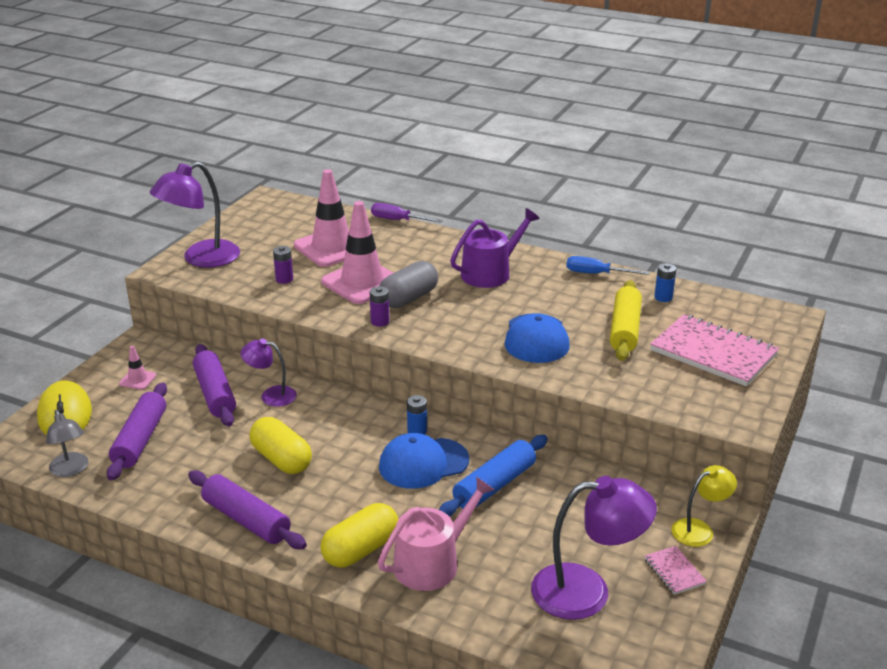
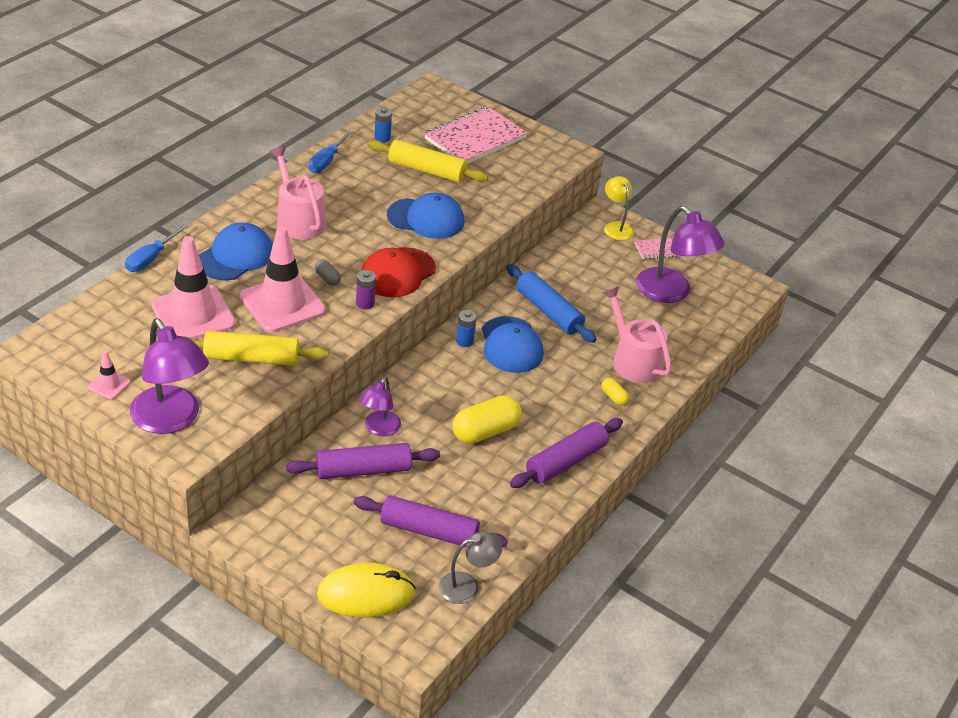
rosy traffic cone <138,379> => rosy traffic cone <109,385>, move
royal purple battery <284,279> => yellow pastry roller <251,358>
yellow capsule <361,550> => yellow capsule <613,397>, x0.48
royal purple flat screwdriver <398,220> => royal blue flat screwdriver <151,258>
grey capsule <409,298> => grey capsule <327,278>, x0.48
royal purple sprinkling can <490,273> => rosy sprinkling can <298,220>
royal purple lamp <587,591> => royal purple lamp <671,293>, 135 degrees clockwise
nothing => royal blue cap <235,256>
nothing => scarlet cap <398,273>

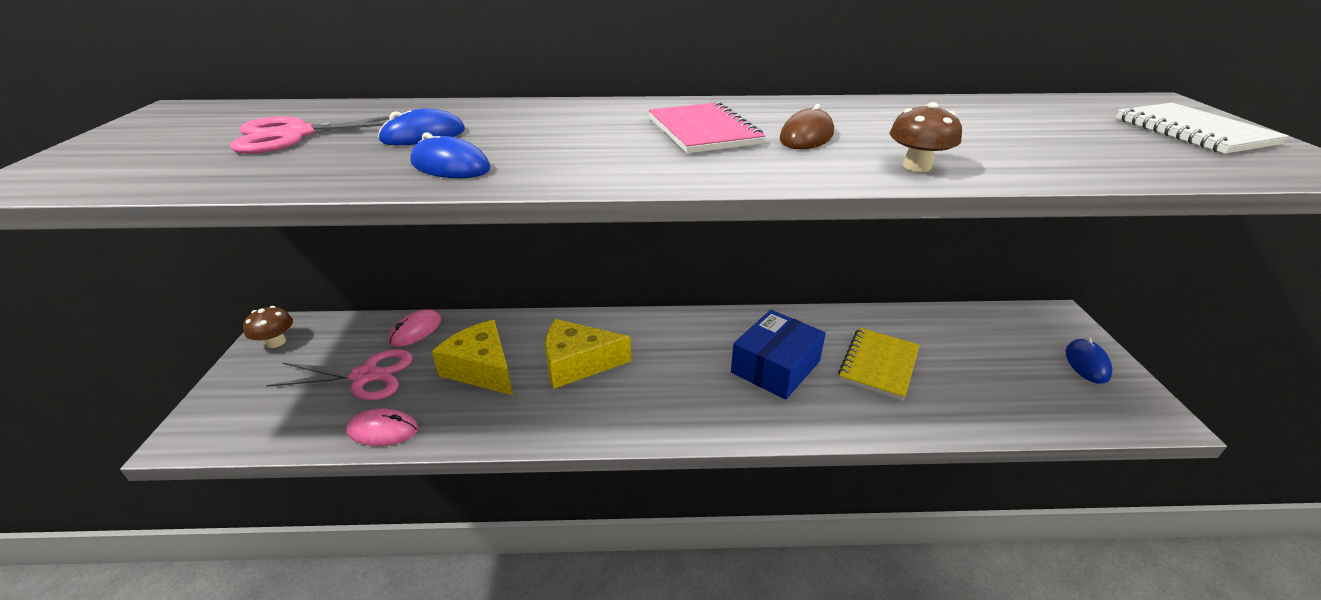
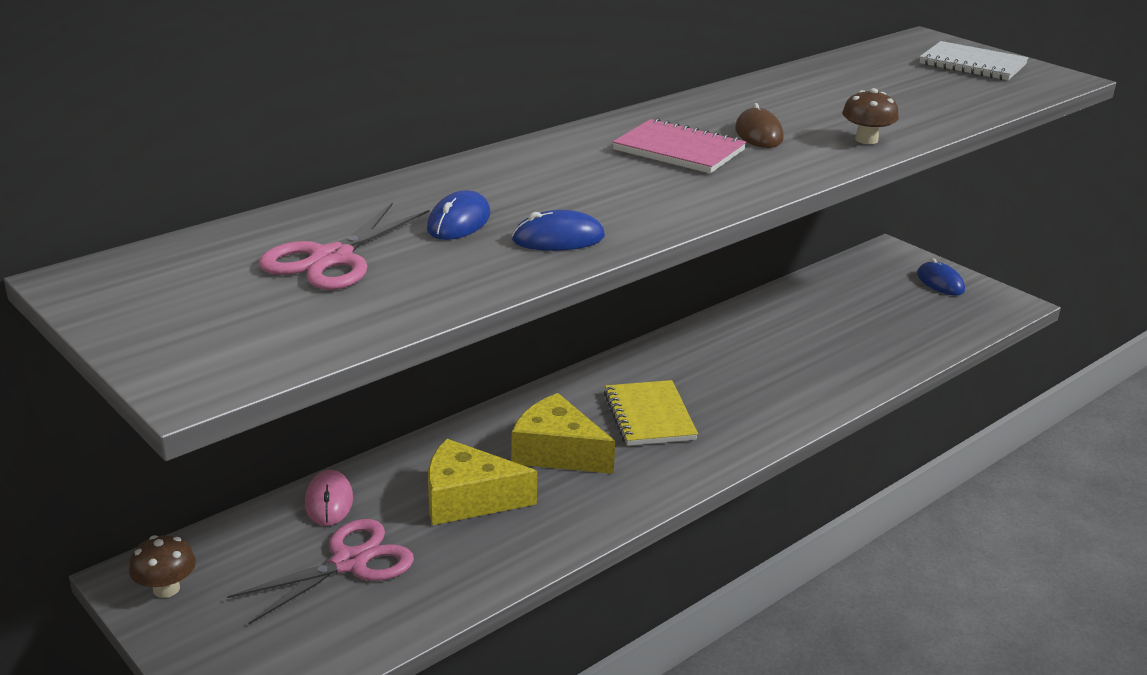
rosy mouse <383,430> => nothing
yellow cheese <578,363> => yellow cheese <557,452>, 75 degrees clockwise
royal blue package <775,366> => nothing
yellow notepad <878,365> => yellow notepad <649,416>, move

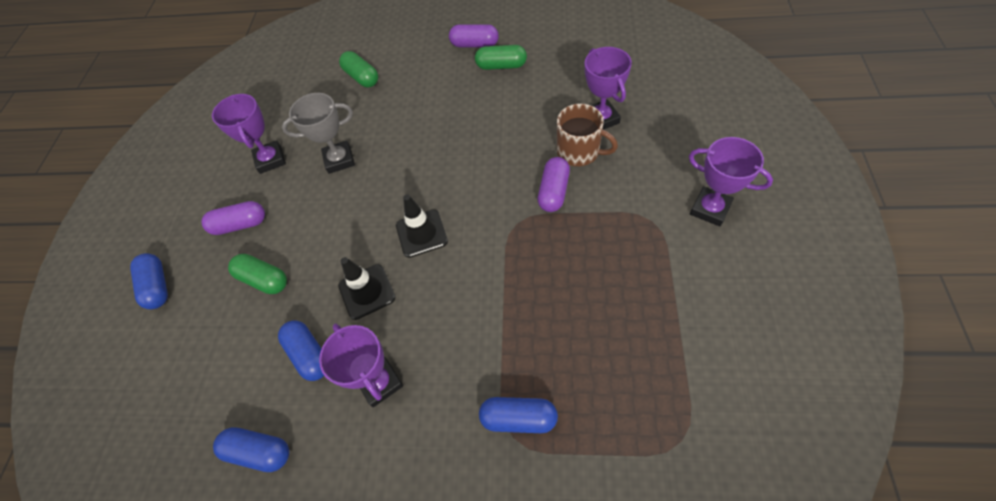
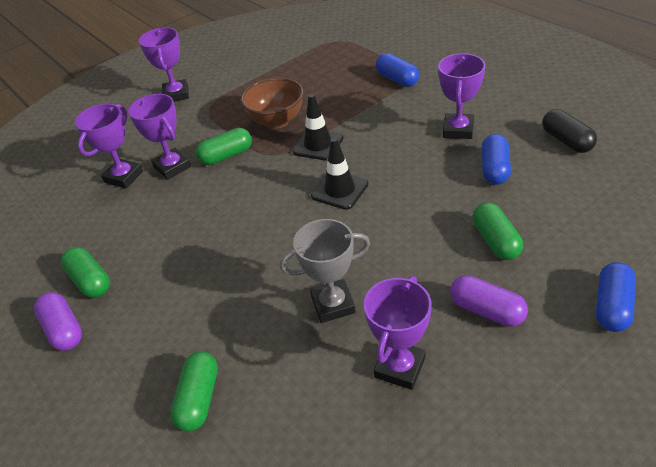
royal blue capsule <259,451> => black capsule <566,141>
grey trophy <339,160> => grey trophy <333,304>, 45 degrees counterclockwise
black traffic cone <367,291> => black traffic cone <318,145>, move
royal purple capsule <553,191> => leaf-green capsule <226,156>
dark brown tea mug <579,151> => royal purple trophy <172,167>
nothing => dark brown serving bowl <277,121>

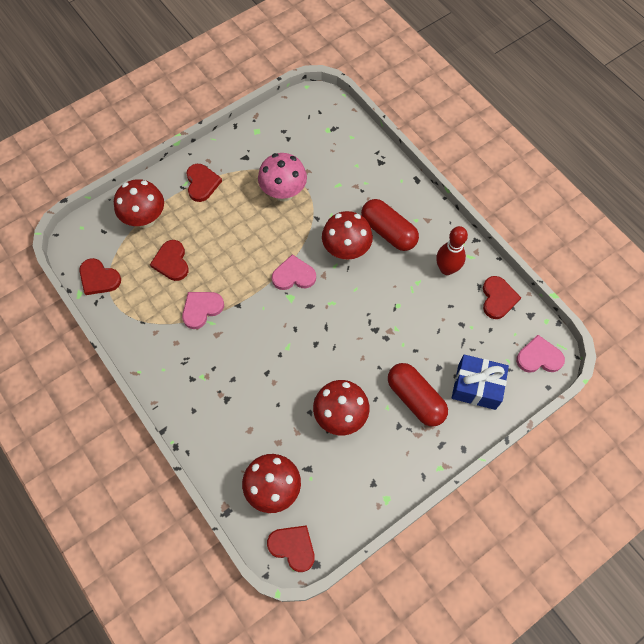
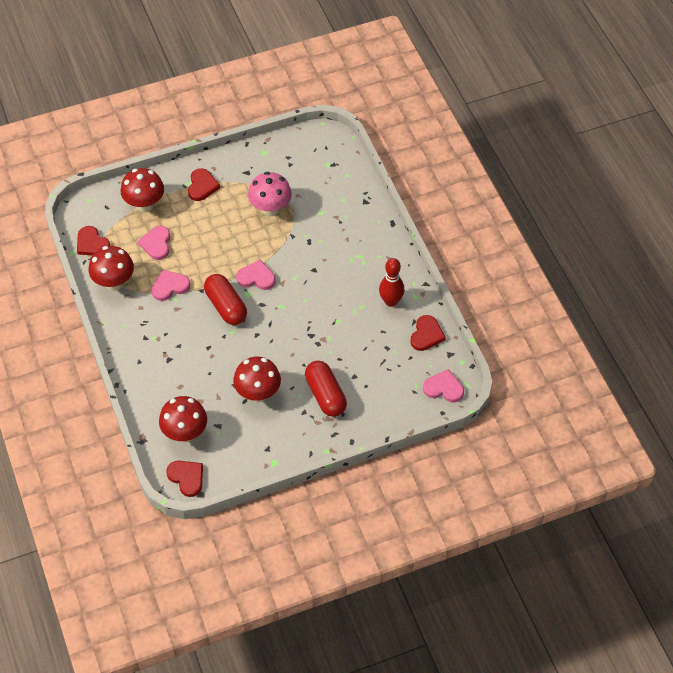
scarlet heart <171,262> => rosy heart <156,244>
scarlet toadstool <346,250> => scarlet toadstool <114,282>, move
scarlet capsule <388,232> => scarlet capsule <226,306>, move
royal blue present <476,386> => nothing

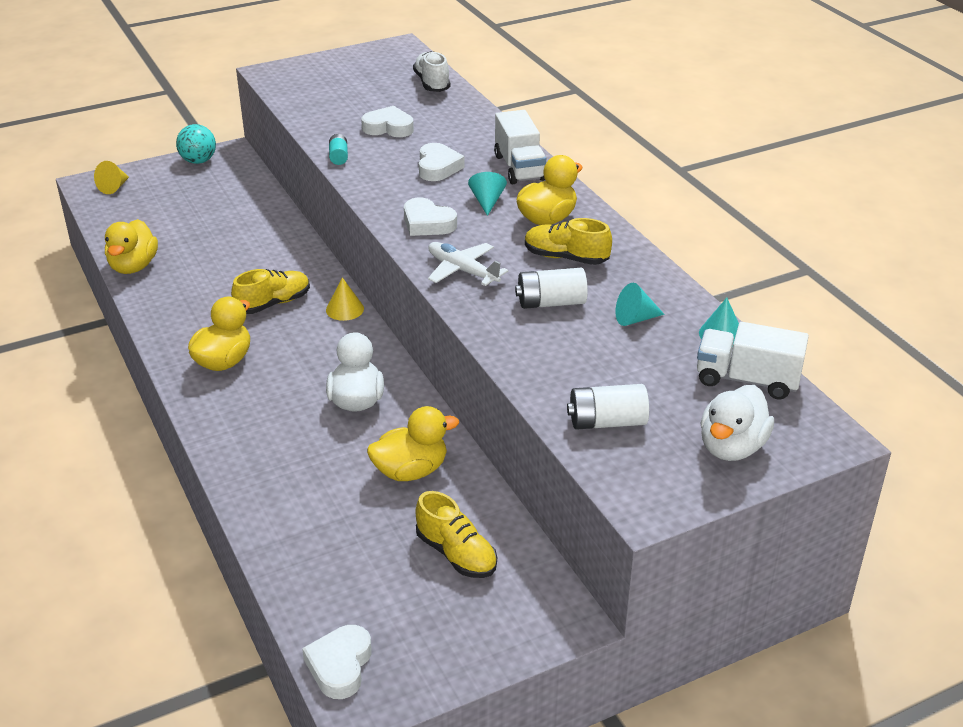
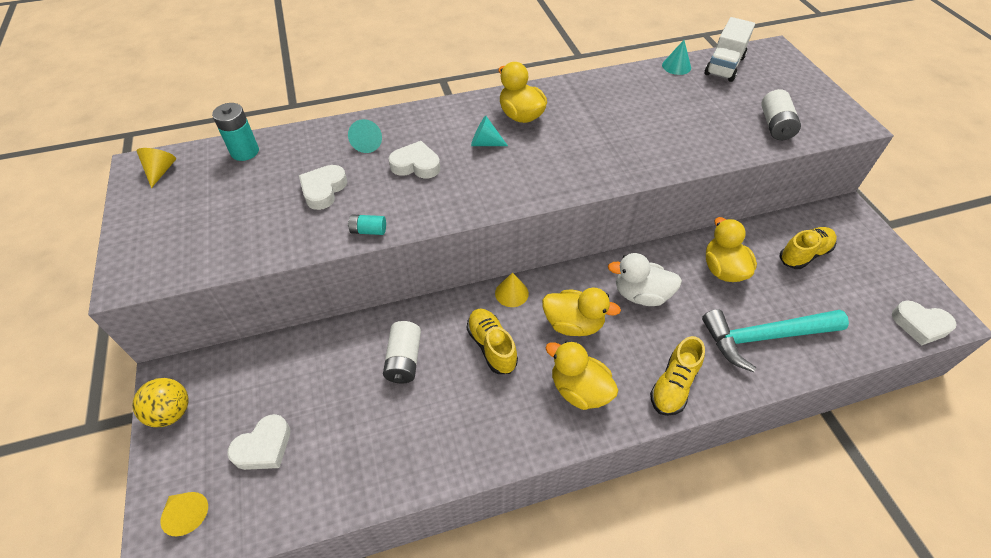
yellow duck <133,266> => yellow duck <573,324>, move
aqua sphere <198,161> => yellow sphere <171,412>
pure white heart <427,223> => pure white heart <264,447>, move
pure white sneaker <432,83> => aqua battery <245,152>
pure white plane <462,271> => nothing
pure white lorry <519,168> => nothing
pure white battery <551,303> => pure white battery <404,360>, move
yellow sneaker <566,258> => yellow sneaker <673,385>, move
aqua solid cone <635,319> => aqua solid cone <368,143>, move
pure white duck <732,447> => nothing
nothing => yellow solid cone <161,171>
nothing => aqua carpenter's hammer <764,337>

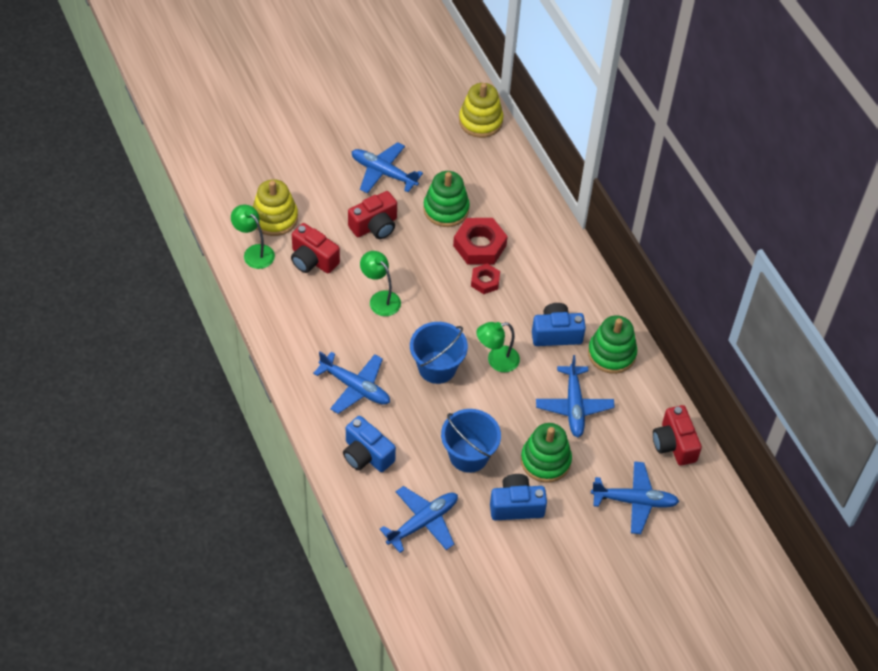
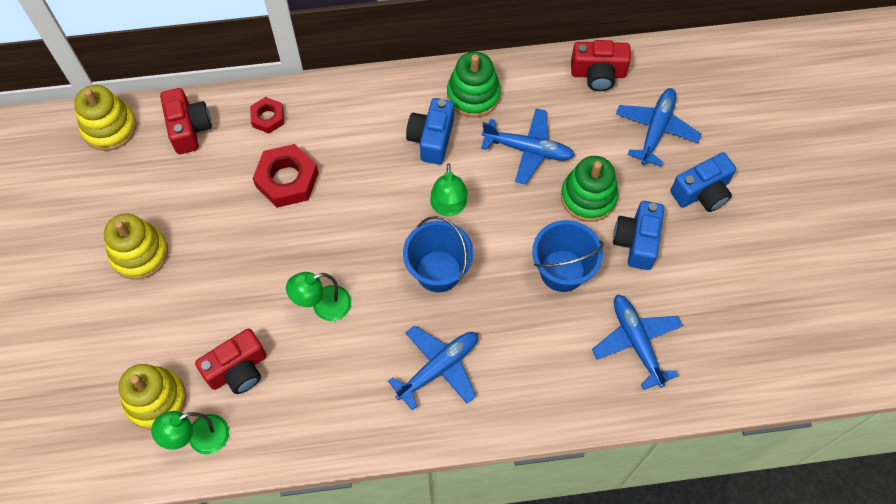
royal blue photo camera <366,455> => royal blue photo camera <702,192>, move
scarlet photo camera <375,226> => scarlet photo camera <189,128>, move
royal blue plane <383,173> => yellow stacking toy <139,253>
leaf-green stacking toy <446,209> => nothing
scarlet nut <485,281> => scarlet nut <268,118>, move

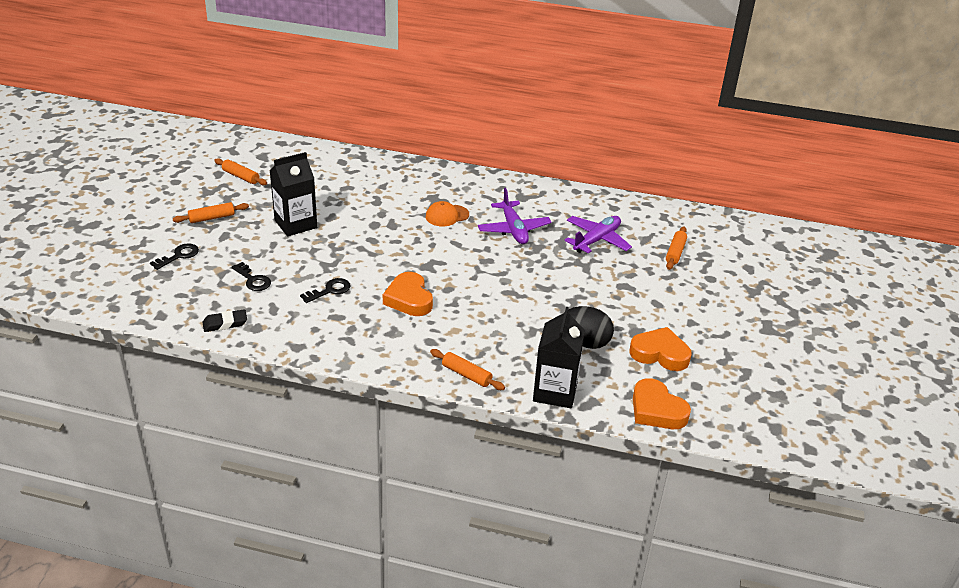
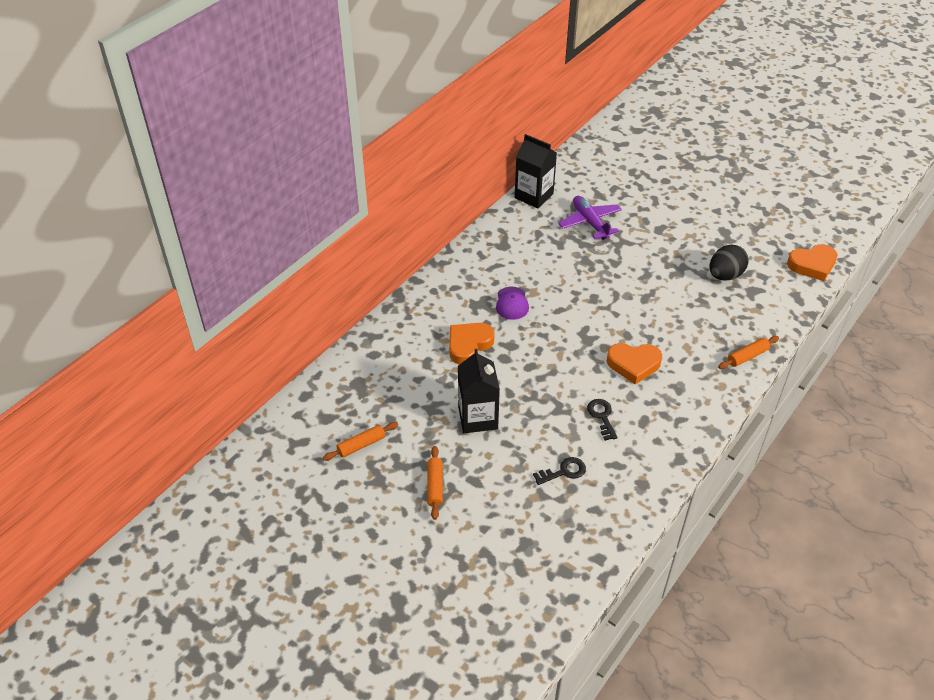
black door key <179,256> => nothing
black pencil eraser <225,323> => nothing
orange-coloured cap <447,216> => royal purple cap <512,303>
royal purple plane <513,229> => nothing
black carton <555,392> => black carton <534,196>, move
orange-coloured heart <660,354> => orange-coloured heart <469,345>, move
orange-coloured pastry roller <675,252> => nothing

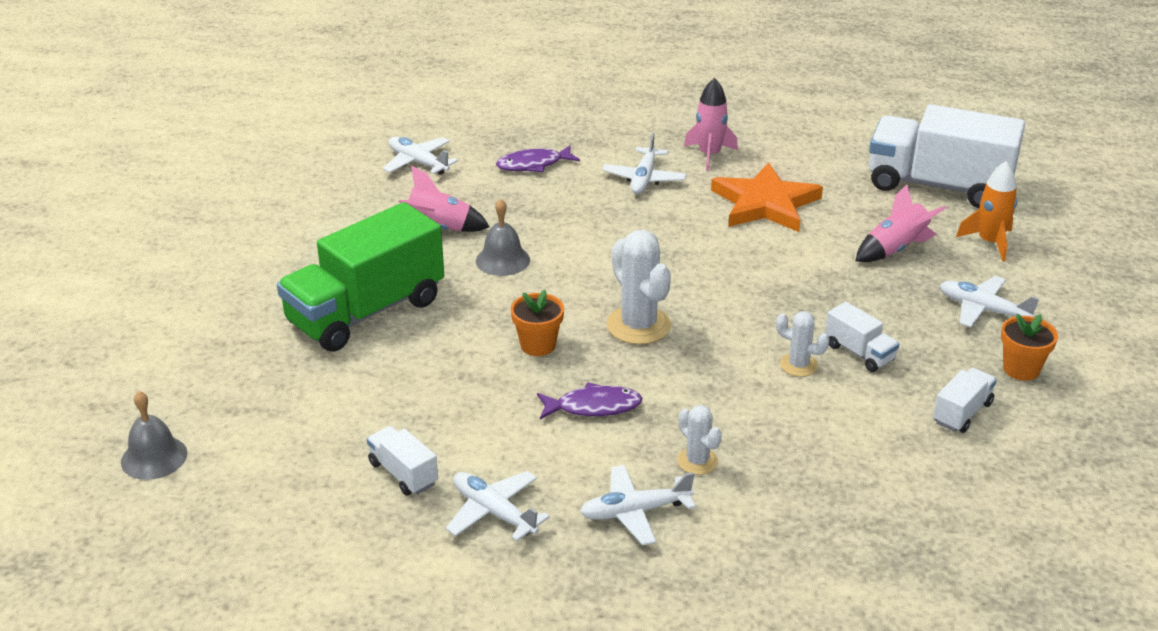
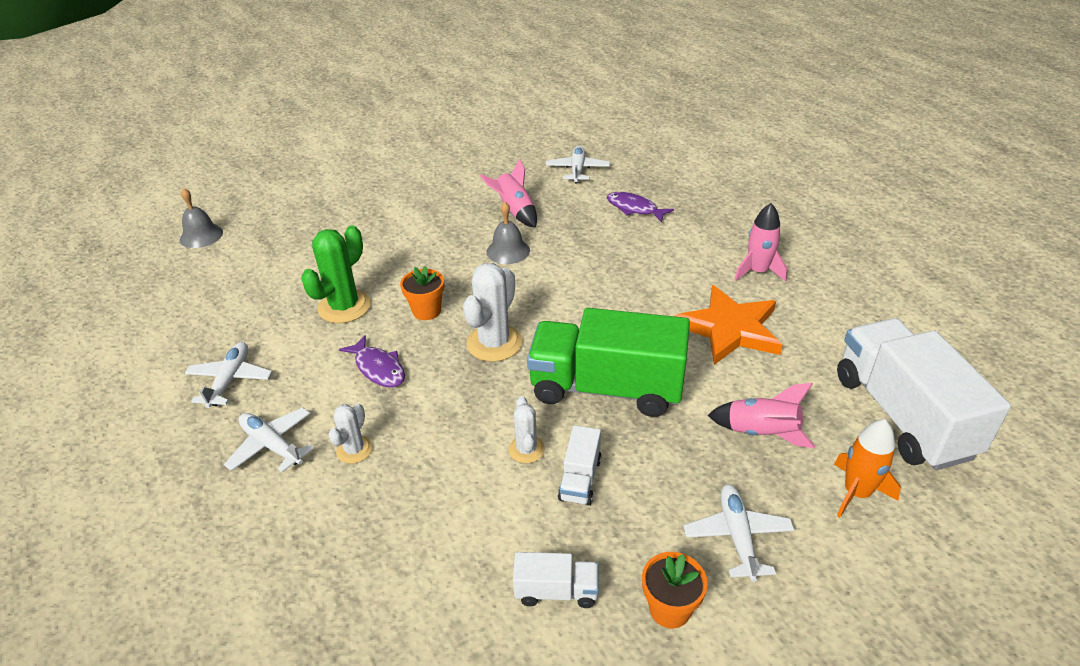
leaf-green lorry <366,312> => leaf-green lorry <606,388>, move
pure white lorry <403,473> => nothing
pure white plane <644,179> => nothing
nothing => leaf-green cactus <344,307>

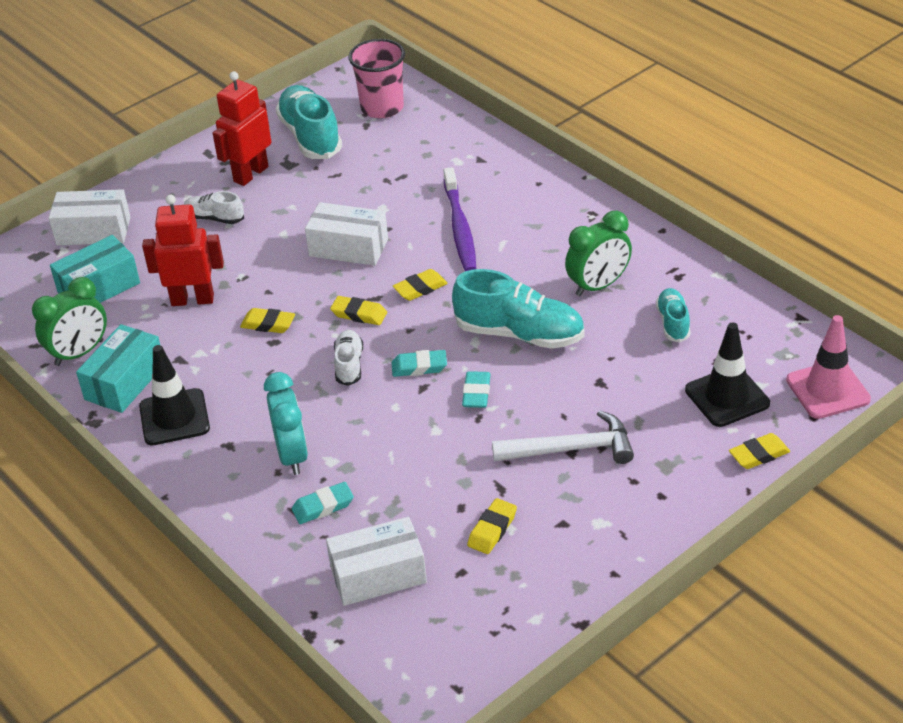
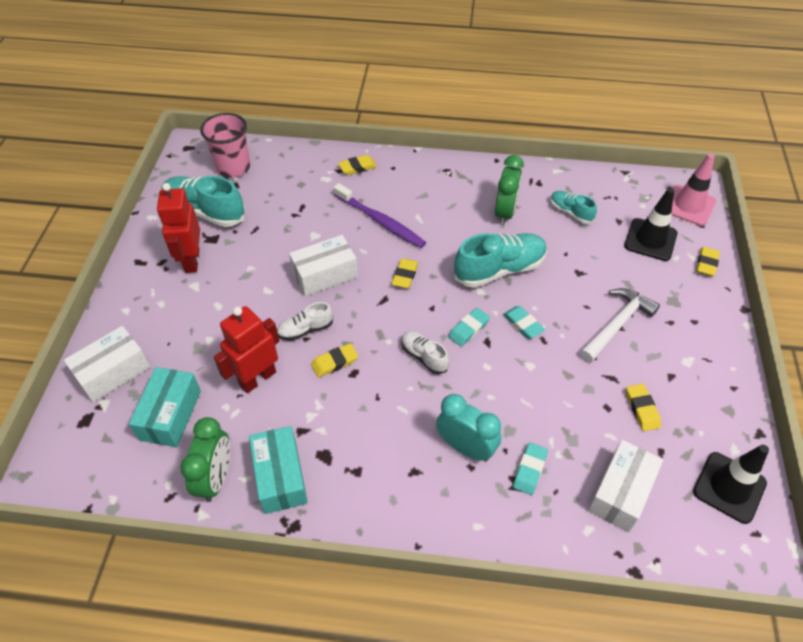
black traffic cone <174,417> => black traffic cone <729,487>, move
pure white sneaker <214,218> => pure white sneaker <305,329>, move
yellow pencil eraser <359,314> => yellow pencil eraser <357,167>, move

